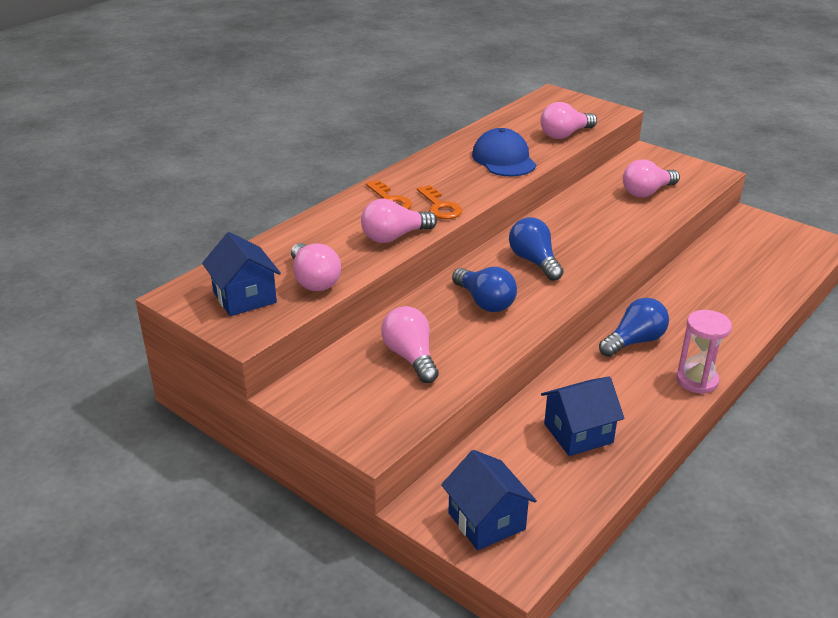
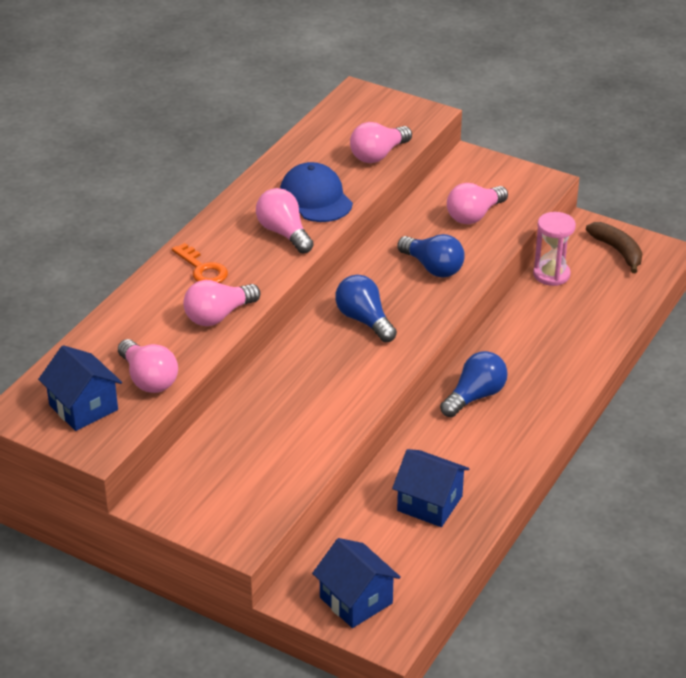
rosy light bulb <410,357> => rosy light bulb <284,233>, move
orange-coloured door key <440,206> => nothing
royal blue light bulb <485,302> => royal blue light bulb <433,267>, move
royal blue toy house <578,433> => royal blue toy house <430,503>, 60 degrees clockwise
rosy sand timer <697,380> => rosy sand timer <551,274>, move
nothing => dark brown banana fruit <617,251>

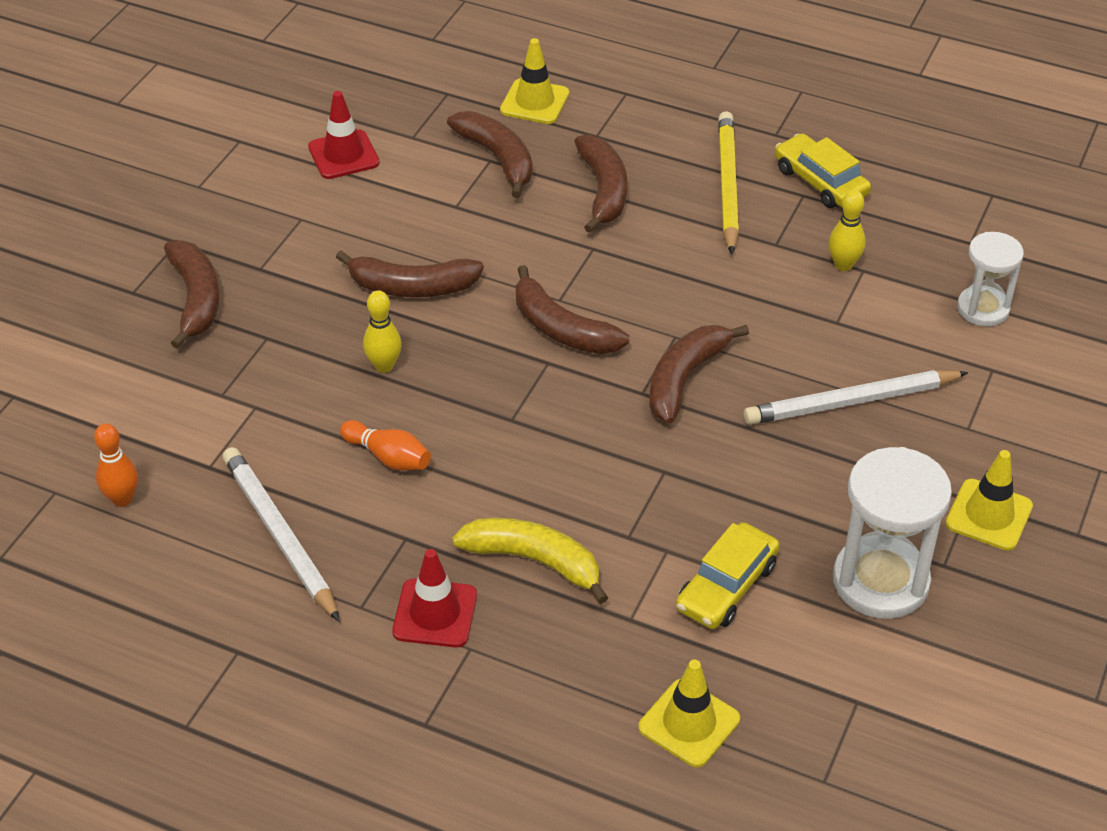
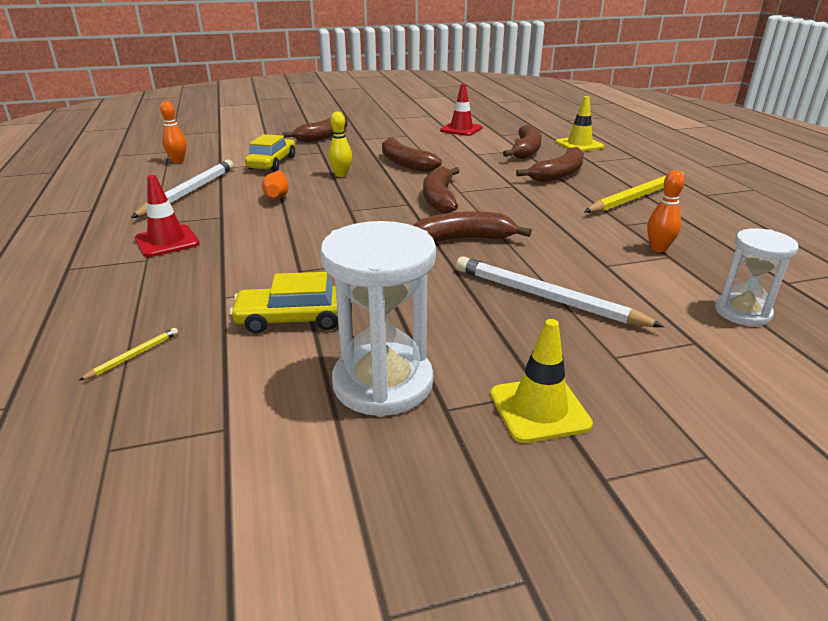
yellow banana fruit <534,561> => nothing
yellow traffic cone <689,723> => yellow wooden pencil <134,356>
yellow automobile <820,182> => yellow automobile <272,163>, move
yellow tenpin <843,265> => orange-coloured tenpin <658,249>

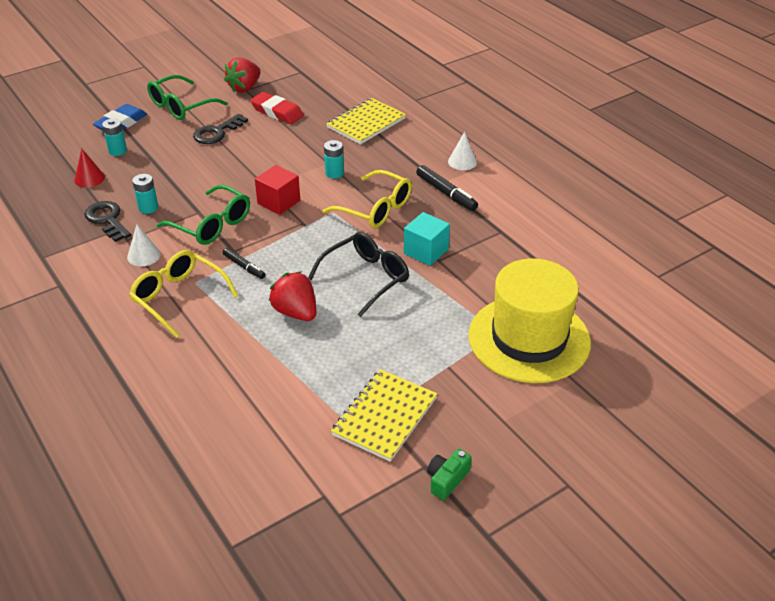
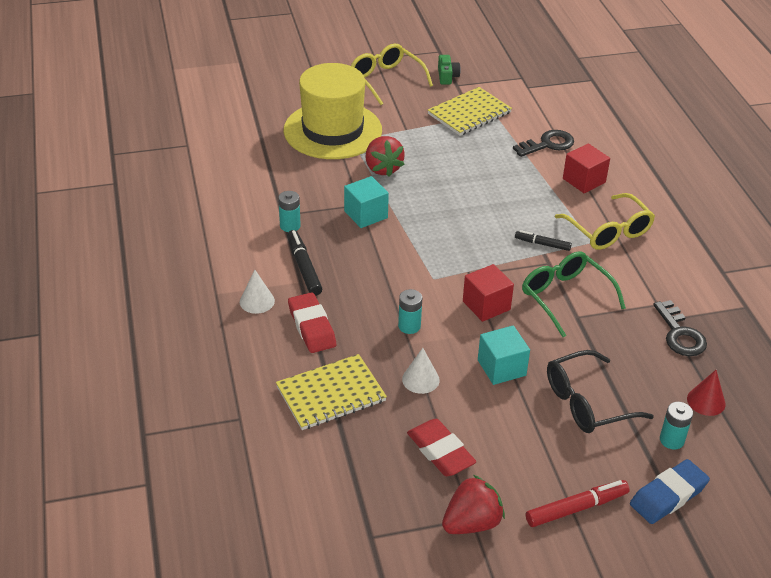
pure white solid cone <144,255> => pure white solid cone <420,379>, move
aqua battery <148,208> => aqua battery <290,226>, move
leaf-green glasses <181,106> => scarlet felt pen <576,508>
black door key <217,132> => black door key <548,144>, move
black felt pen <244,267> => black felt pen <542,244>, 45 degrees counterclockwise
scarlet toy strawberry <296,312> => scarlet toy strawberry <382,168>, move
black glasses <366,278> => black glasses <587,402>, move
yellow glasses <375,209> => yellow glasses <386,80>, move
leaf-green photo camera <447,479> => leaf-green photo camera <447,76>, 60 degrees counterclockwise
nothing => scarlet pencil eraser <312,327>
nothing => aqua block <501,368>
nothing => scarlet block <584,180>

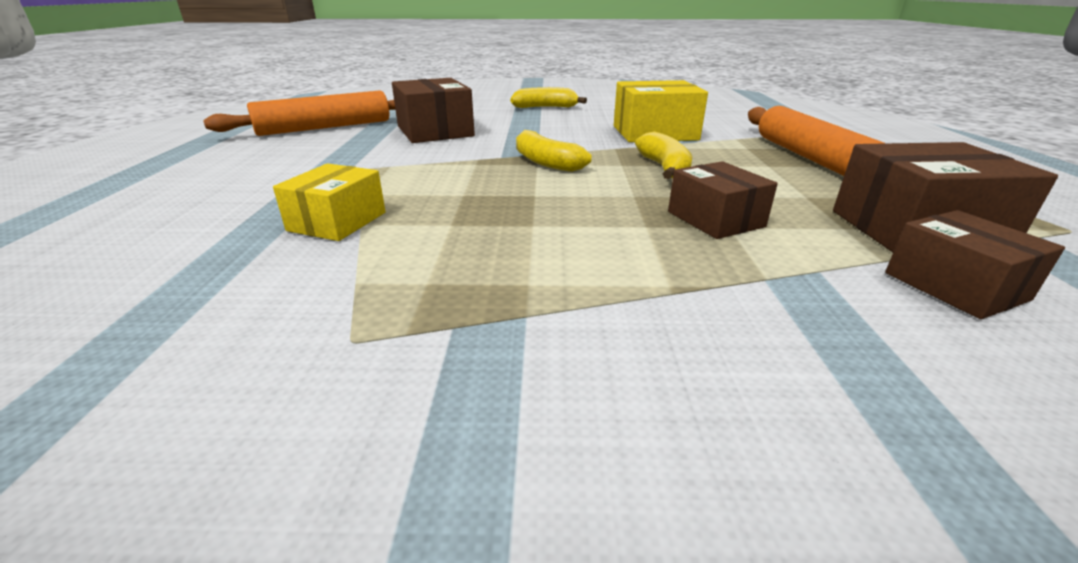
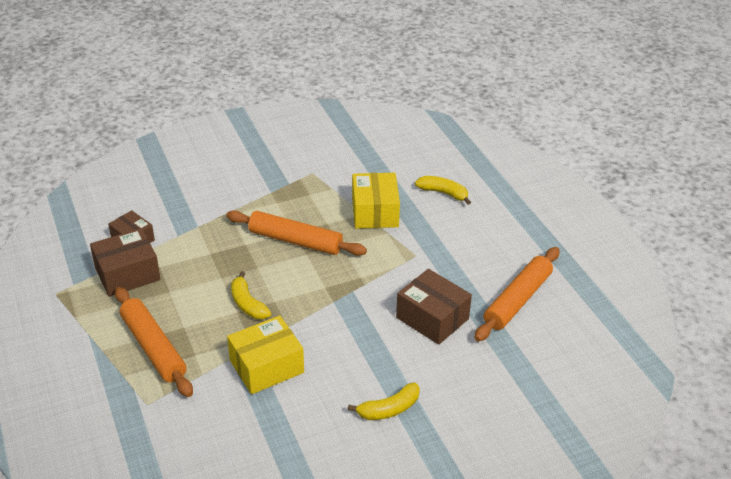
yellow package <337,221> => yellow package <375,212>, x1.55
yellow banana fruit <546,162> => yellow banana fruit <443,193>, move
dark brown package <715,219> => nothing
nothing => orange-coloured pastry roller <295,241>

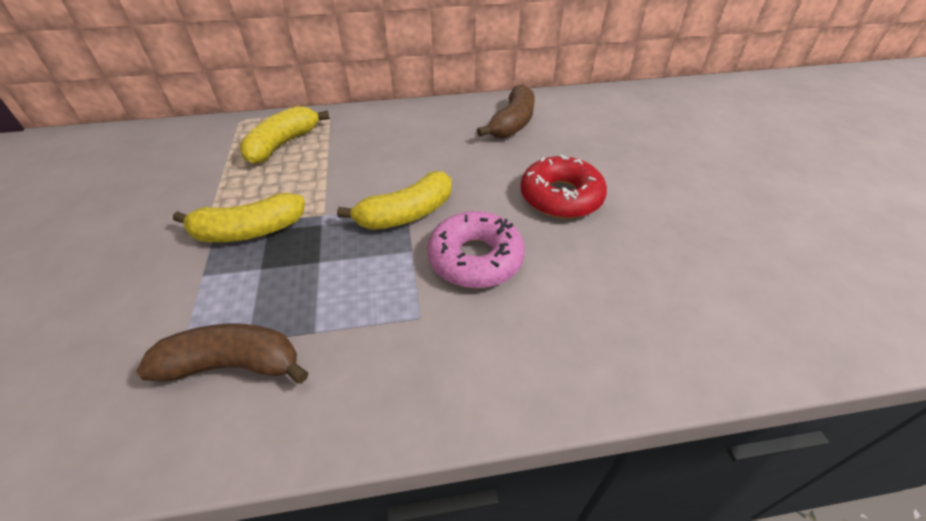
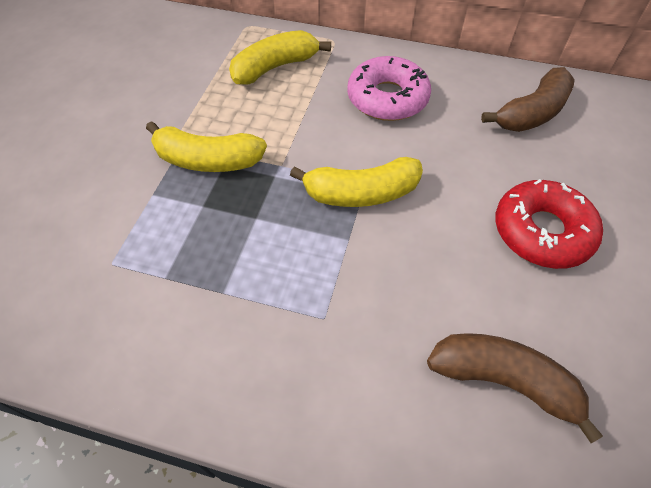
dark brown banana fruit <232,365> => dark brown banana fruit <503,381>, move
rosy donut <475,259> => rosy donut <387,98>, move

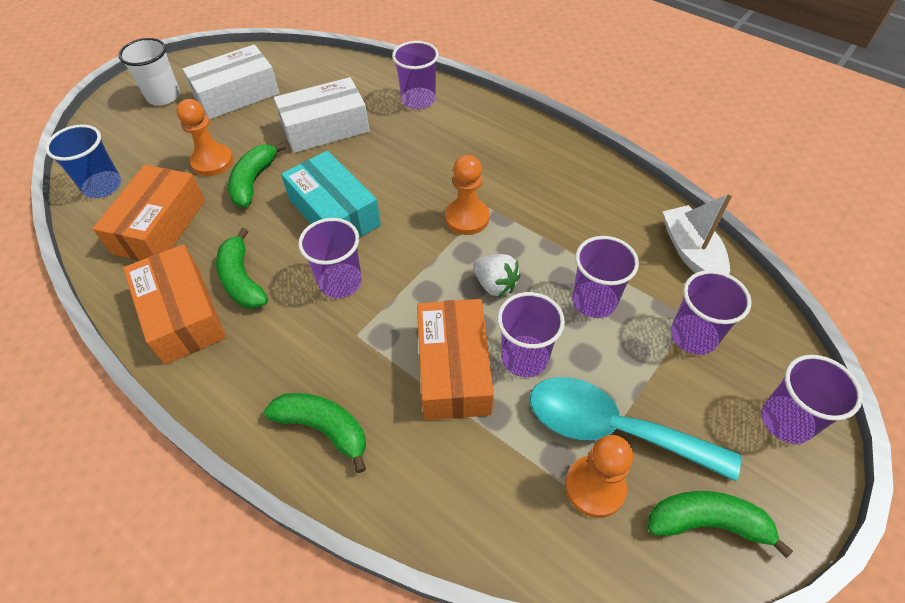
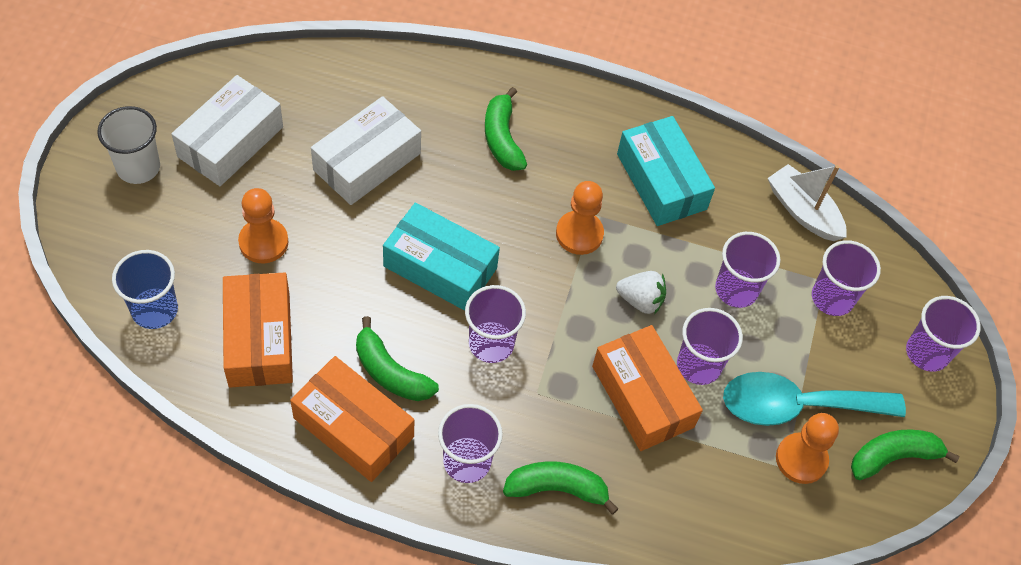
leaf-green banana fruit <253,181> => leaf-green banana fruit <502,138>, move
royal purple tumbler <418,100> => royal purple tumbler <467,461>, move
nothing => aqua package <661,181>

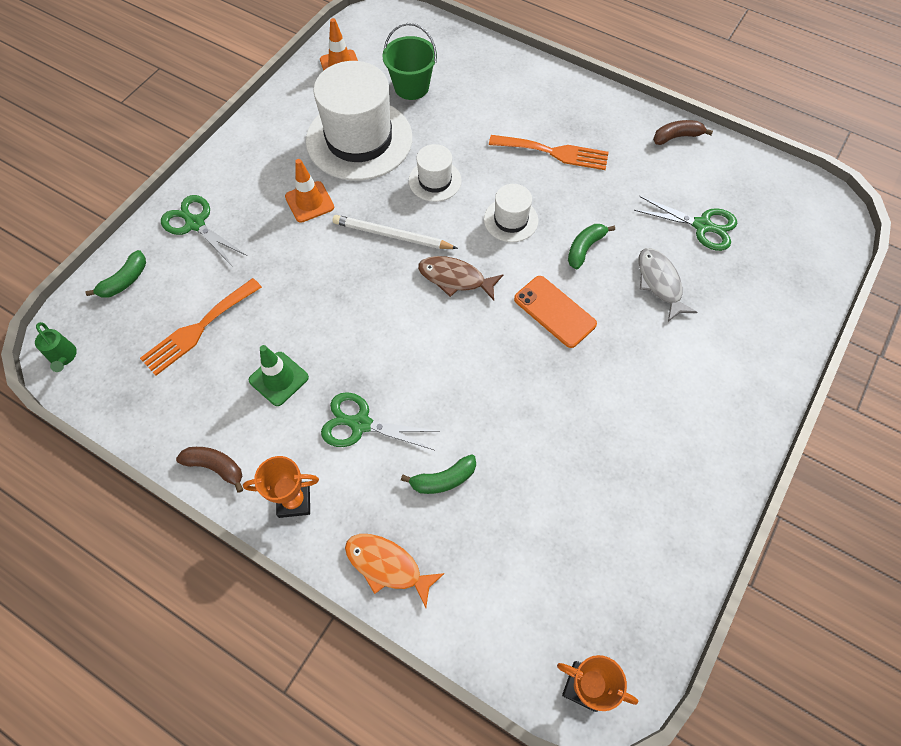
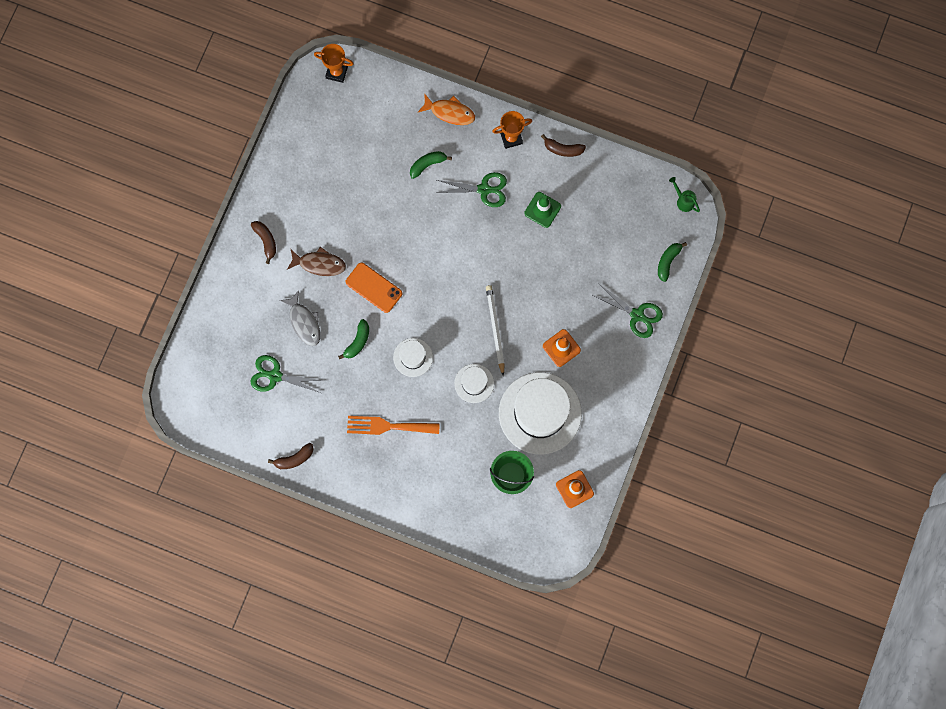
orange-coloured table fork <198,329> => nothing
pure white wooden pencil <392,236> => pure white wooden pencil <495,329>, 105 degrees counterclockwise
dark brown fish <455,278> => dark brown fish <319,264>, move
nothing => dark brown banana fruit <266,241>

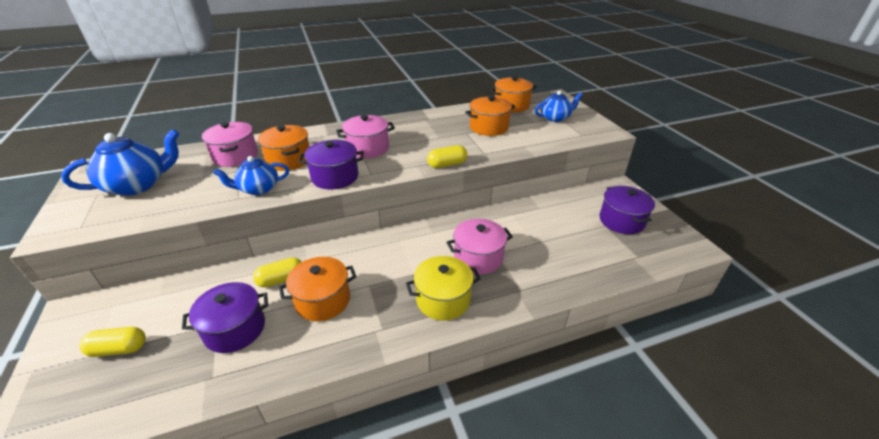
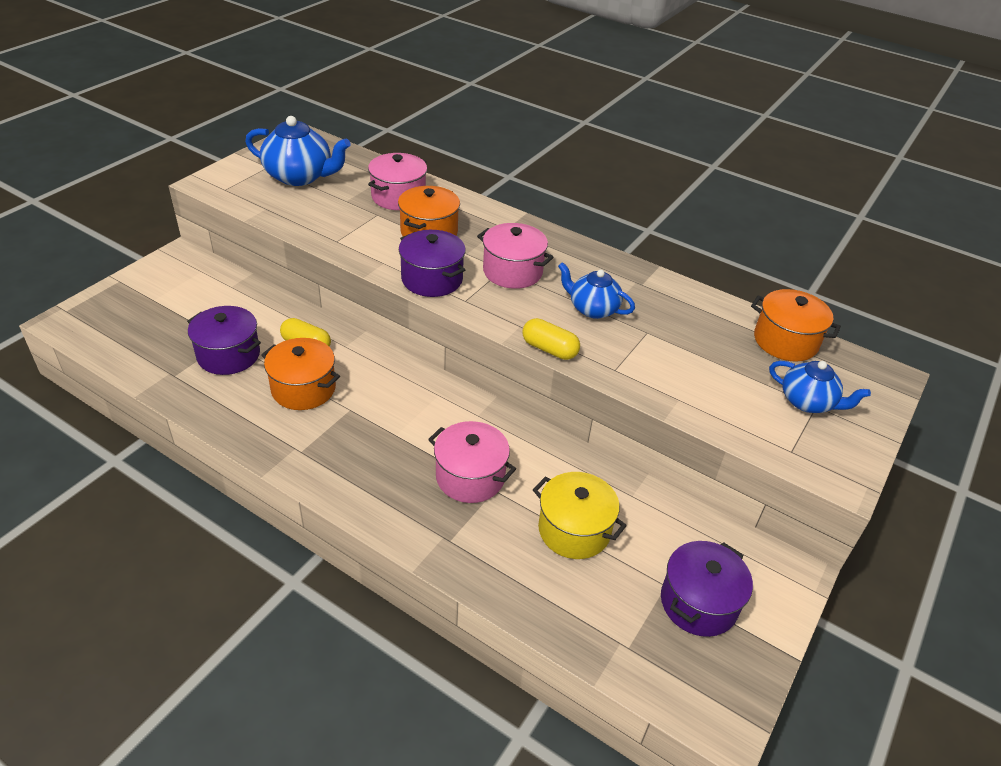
yellow capsule <119,349> => nothing
royal blue teapot <258,189> => royal blue teapot <592,309>, move
yellow cooking pot <443,299> => yellow cooking pot <574,530>, move
orange-coloured cooking pot <489,127> => nothing

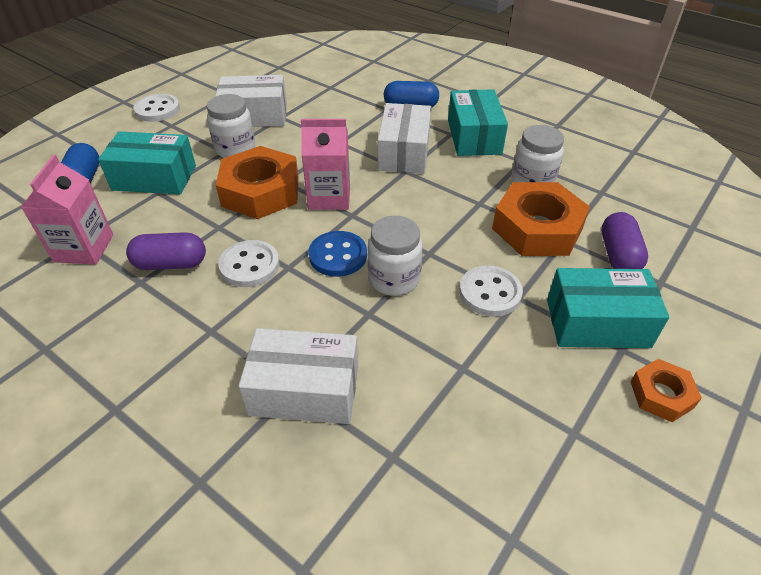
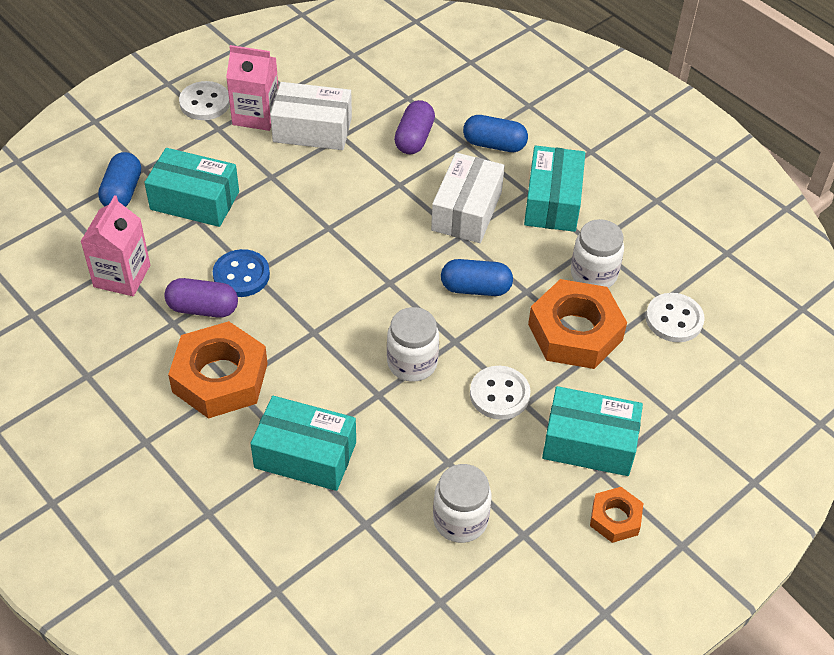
pure white preserve jar <235,149> => pure white preserve jar <460,520>, move
orange-coloured nut <260,191> => orange-coloured nut <220,377>, move
pure white button <249,265> => pure white button <674,319>, move
pure white package <304,390> => aqua package <305,455>
rosy carton <329,197> => rosy carton <256,115>, move
royal blue button <338,255> => royal blue button <241,275>, move
royal purple capsule <618,255> => royal purple capsule <414,138>, move
nothing => royal blue capsule <475,288>

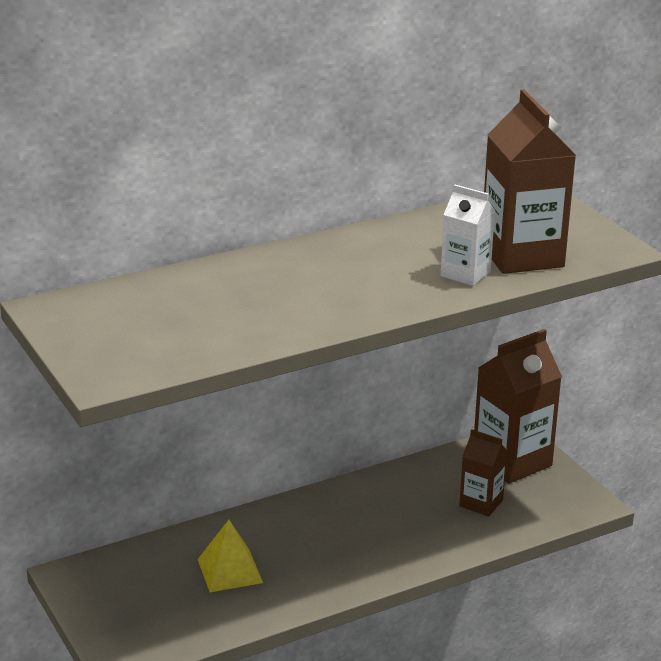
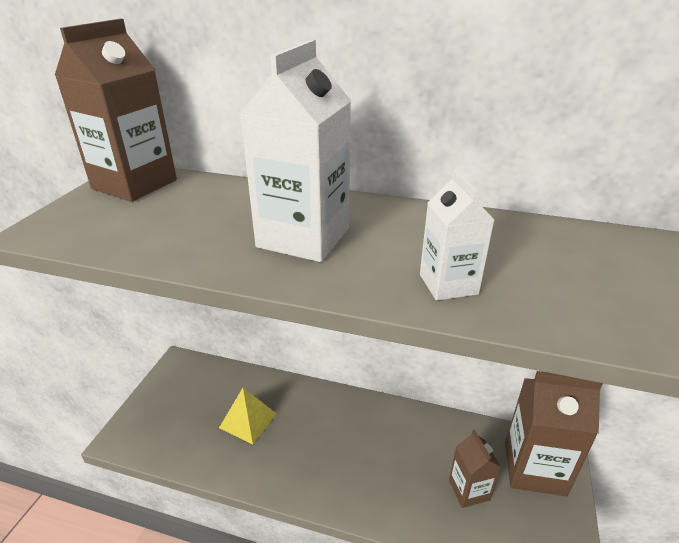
dark brown carton <522,256> => dark brown carton <134,184>, move
nothing => pure white carton <303,237>

